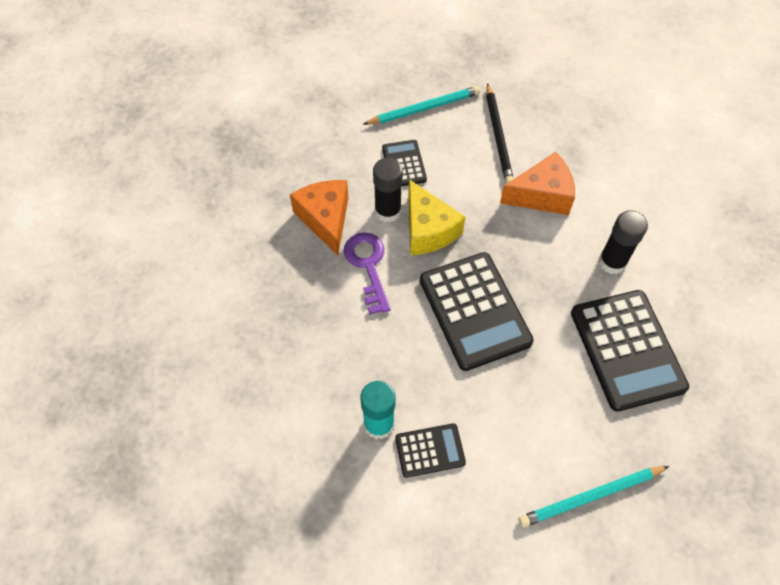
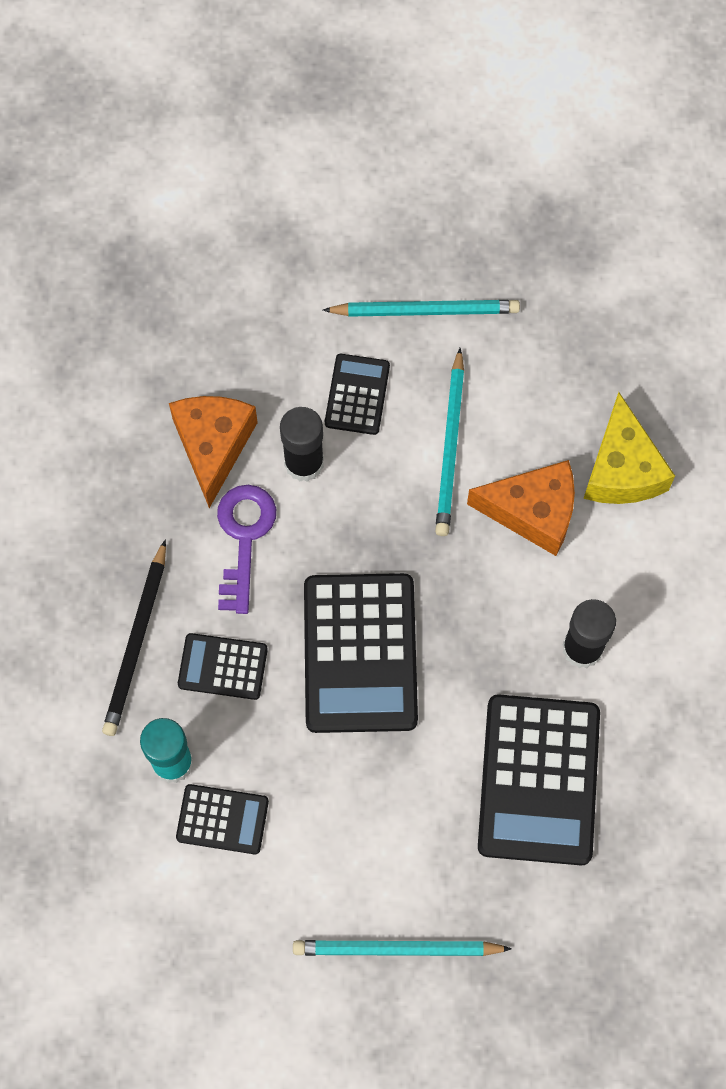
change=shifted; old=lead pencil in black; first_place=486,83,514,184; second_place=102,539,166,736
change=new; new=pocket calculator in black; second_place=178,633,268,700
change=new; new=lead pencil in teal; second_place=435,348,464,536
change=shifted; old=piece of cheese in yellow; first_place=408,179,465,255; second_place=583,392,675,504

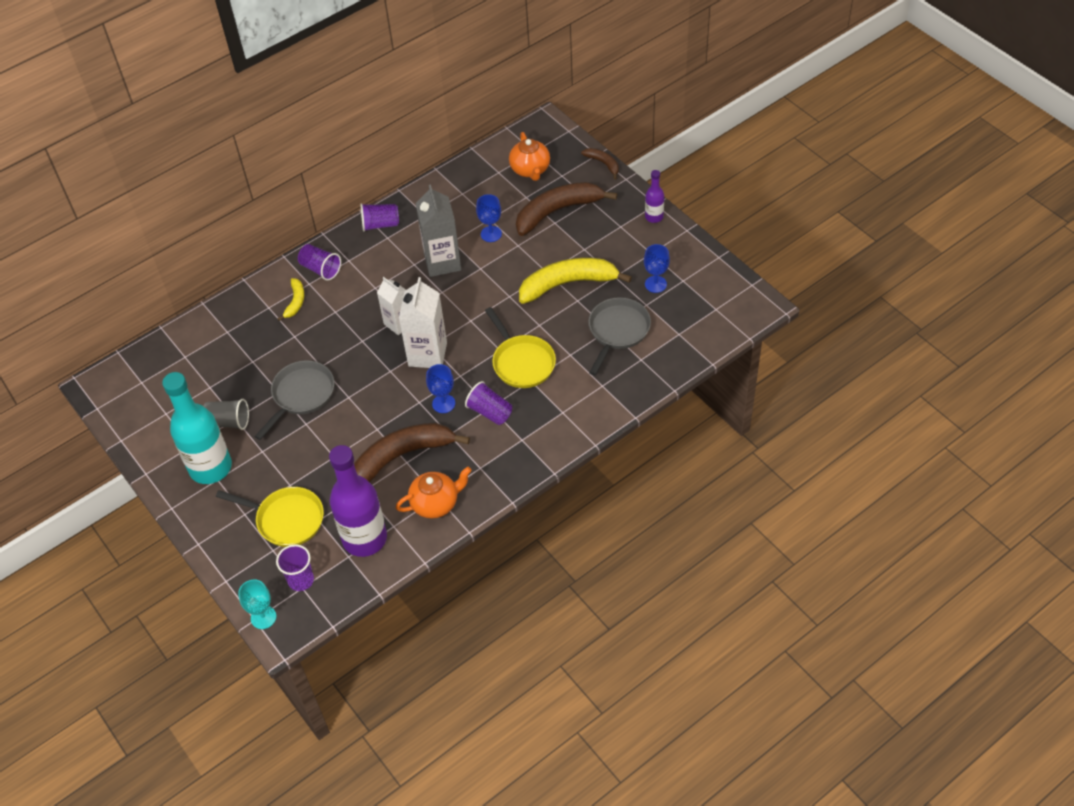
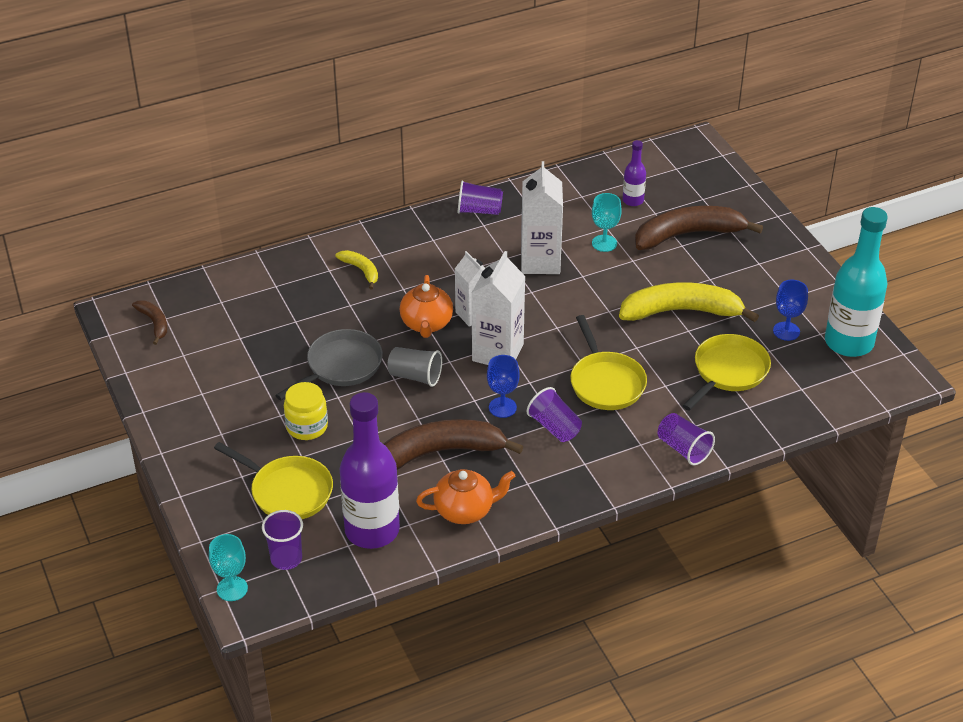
change=shifted; old=toy banana in russet; first_place=581,148,619,180; second_place=132,301,168,345
change=new; new=jar in yellow; second_place=284,382,328,440
change=rotated; old=toy banana in yellow; first_place=277,278,304,321; second_place=335,250,378,289; degrees=-60
change=shifted; old=cup in gray; first_place=203,399,249,430; second_place=387,347,442,387
change=shifted; old=tea pot in orange; first_place=509,132,550,181; second_place=400,275,453,338
change=repainted; old=juice carton in gray; new=juice carton in white; first_place=416,185,462,277; second_place=521,161,563,274
change=repainted; old=goblet in cobalt; new=goblet in teal; first_place=476,194,502,242; second_place=592,193,622,252
change=shifted; old=flask in violet; first_place=645,170,664,223; second_place=623,140,646,206
change=shifted; old=cup in violet; first_place=298,244,341,281; second_place=657,413,715,465
change=repainted; old=pan in gray; new=pan in yellow; first_place=588,297,651,376; second_place=683,334,771,411
change=shifted; old=flask in teal; first_place=162,372,232,484; second_place=825,207,888,357

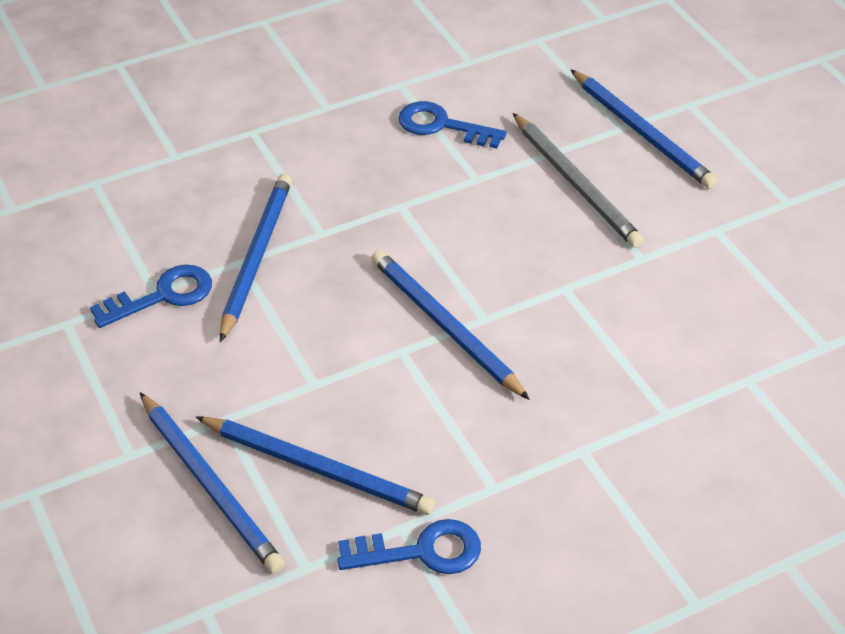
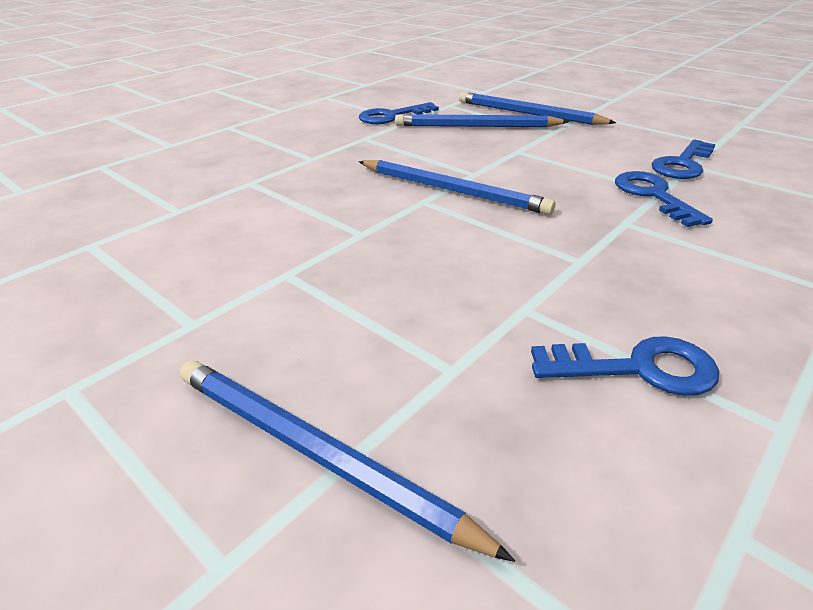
change=swapped; old=lead pencil in cobalt; new=door key in cobalt; first_place=220,174,292,342; second_place=615,171,713,227
change=gone; old=lead pencil in gray; first_place=513,113,644,248

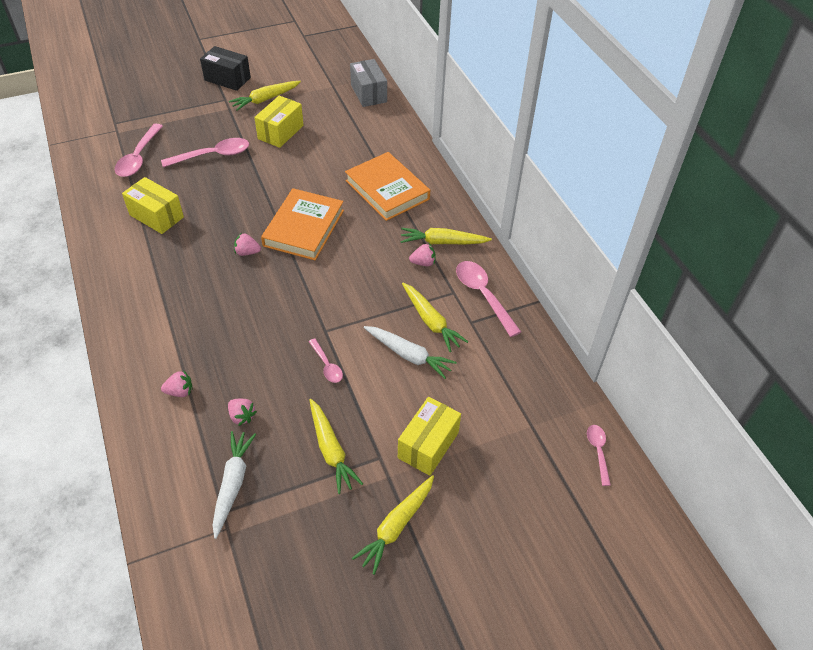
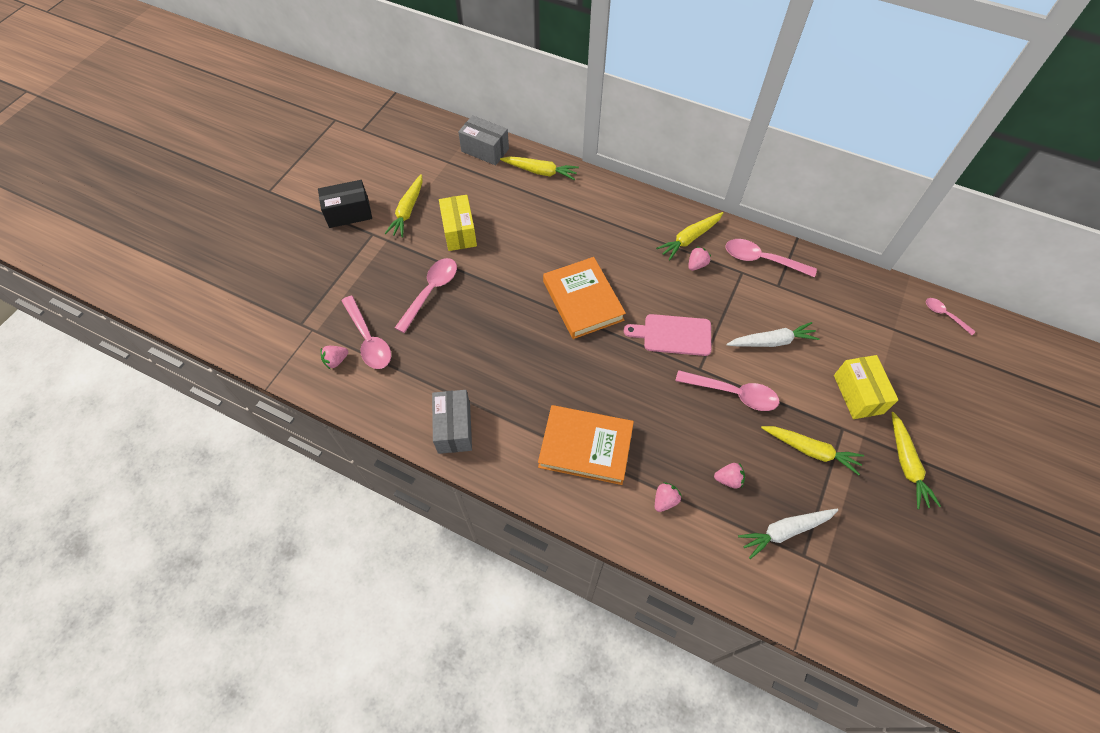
change=shifted; old=strawberry in rose-pink; first_place=234,233,261,256; second_place=321,346,349,369
change=new; new=package in gray; second_place=432,390,472,454
change=shifted; old=root vegetable in yellow; first_place=402,283,468,352; second_place=500,156,579,180
change=shifted; old=hardcover in orange; first_place=345,152,430,221; second_place=538,405,634,485
change=new; new=chopping board in rose-pink; second_place=624,314,711,356
change=scaled; old=teaspoon in rose-pink; first_place=309,338,343,383; second_place=675,370,779,411; factor=1.78
change=rotated; old=root vegetable in white; first_place=212,431,256,539; second_place=738,509,838,559; degrees=-75
change=gone; old=package in yellow; first_place=122,177,184,234

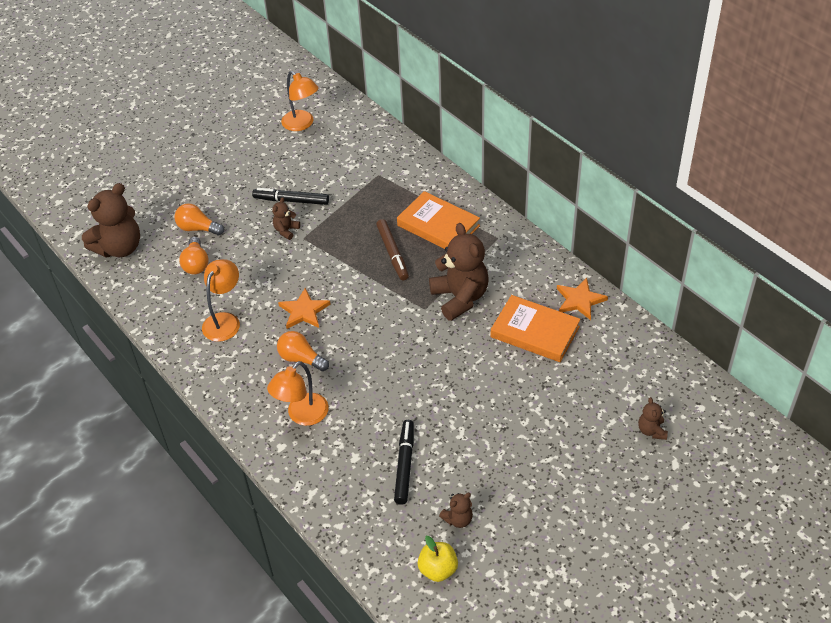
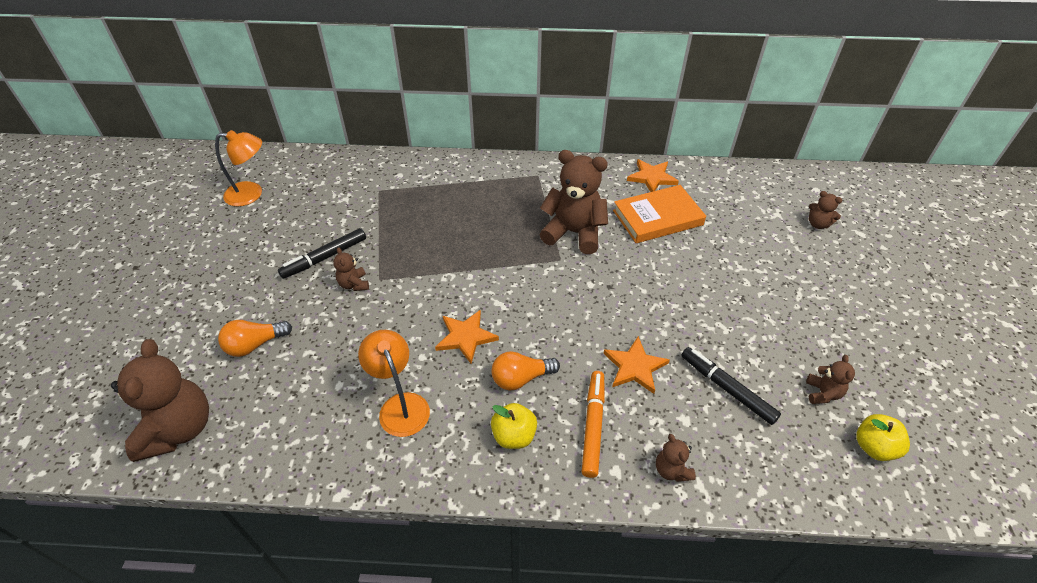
change=new; new=apple fruit in yellow; second_place=491,403,537,449
change=swapped; old=reading lamp in orange; new=felt pen in orange; first_place=267,361,329,426; second_place=582,371,605,478
change=new; new=star in orange; second_place=603,336,670,394
change=new; new=teddy in russet; second_place=656,434,696,482
change=gone; old=lightbulb in orange; first_place=179,237,209,274
change=gone; old=felt pen in russet; first_place=376,219,409,280
change=gone; old=hardcover in orange; first_place=397,191,480,249

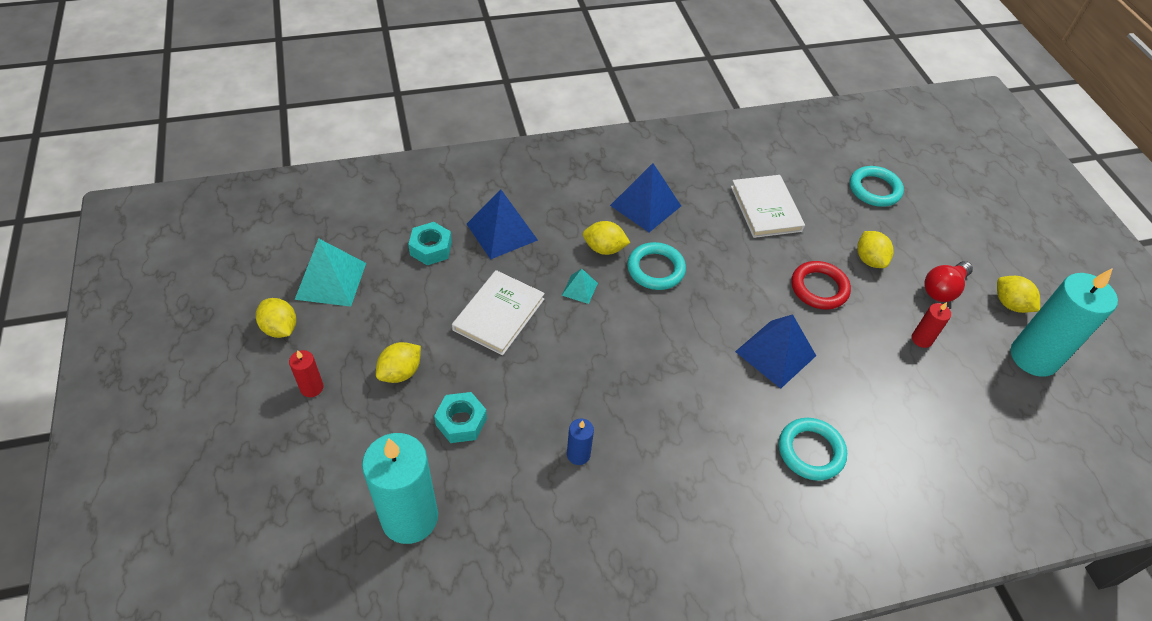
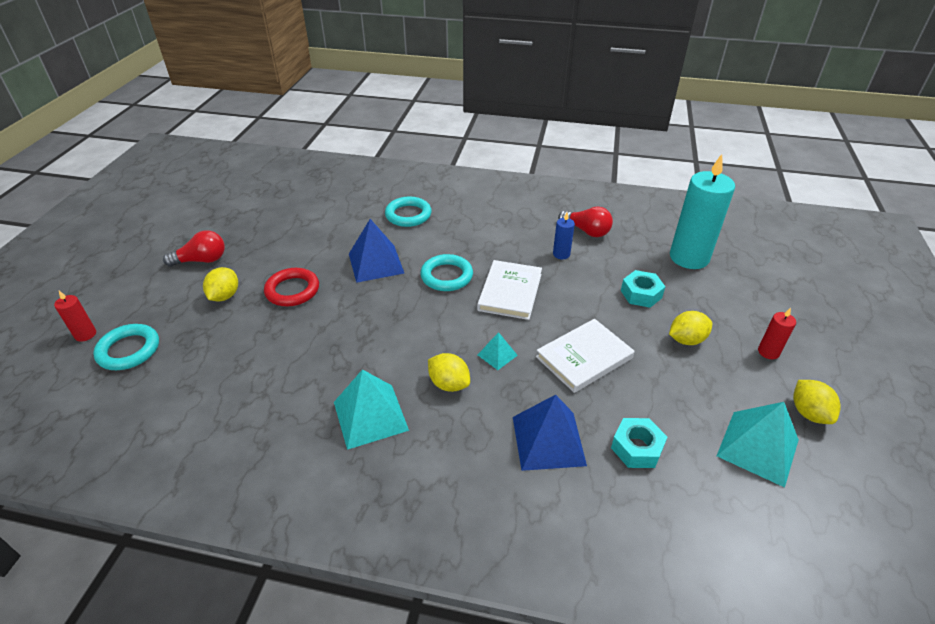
change=shifted; old=wax candle in crimson; first_place=912,302,951,348; second_place=54,291,96,342
change=repainted; old=pyramid shape in cobalt; new=pyramid shape in teal; first_place=610,163,681,232; second_place=334,369,409,450
change=shifted; old=hoop in teal; first_place=627,242,686,290; second_place=420,254,473,291
change=shifted; old=hardcover in white; first_place=731,175,805,238; second_place=477,260,542,320
change=new; new=lightbulb in crimson; second_place=558,206,613,237
change=gone; old=citrus fruit in yellow; first_place=997,276,1040,313
change=gone; old=wax candle in teal; first_place=1011,268,1118,377

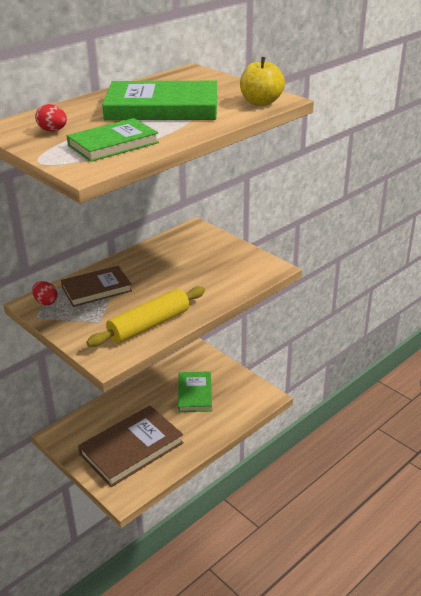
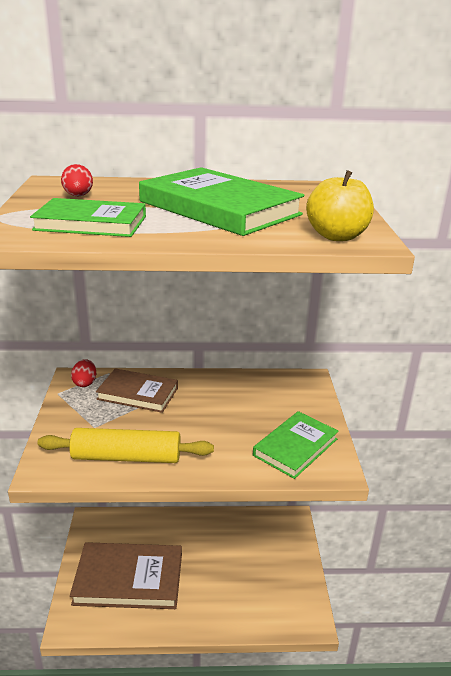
change=shifted; old=hardcover in leaf-green; first_place=178,371,212,412; second_place=253,411,339,479

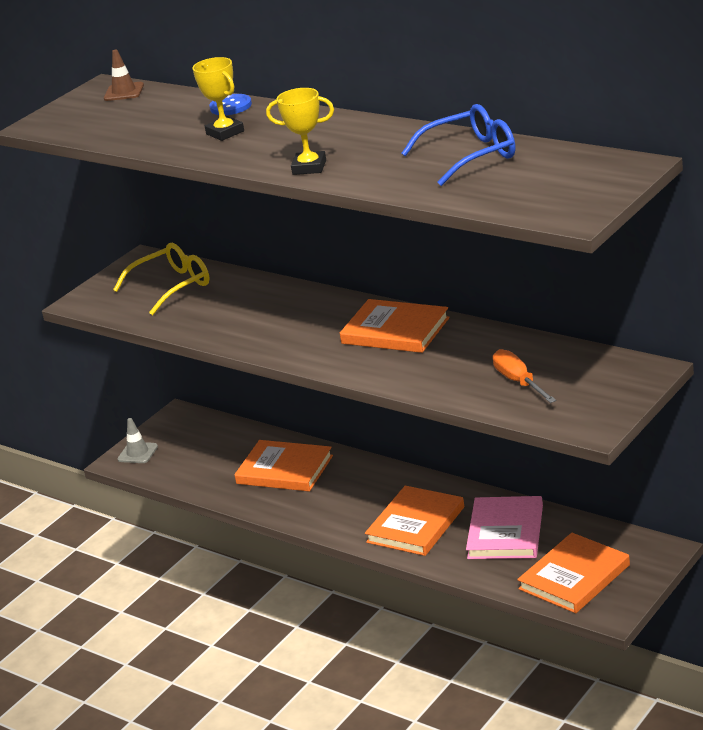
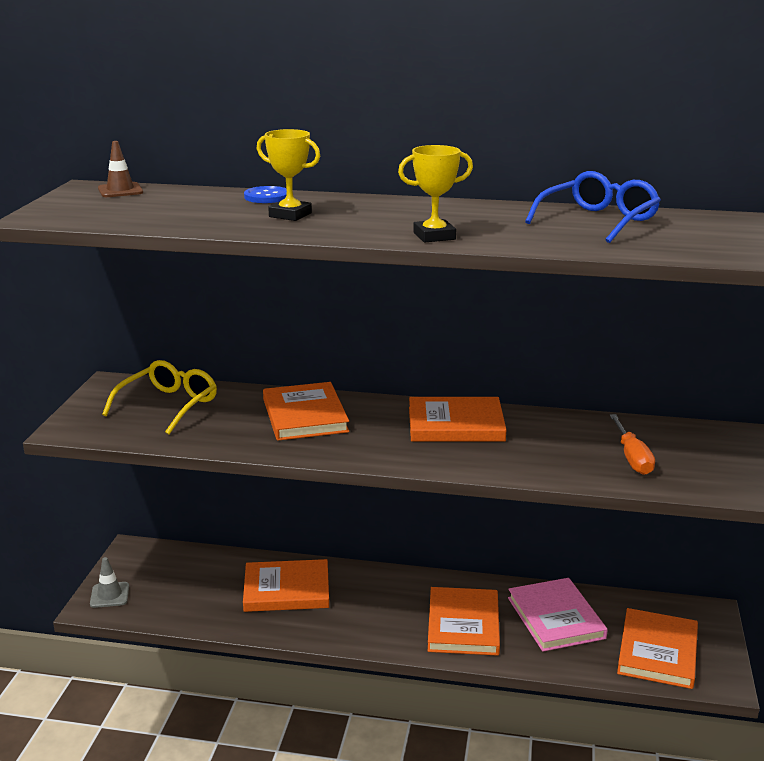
change=new; new=hardcover in orange; second_place=263,382,349,441
change=rotated; old=hand screwdriver in orange; first_place=493,349,556,403; second_place=609,414,655,475; degrees=-135

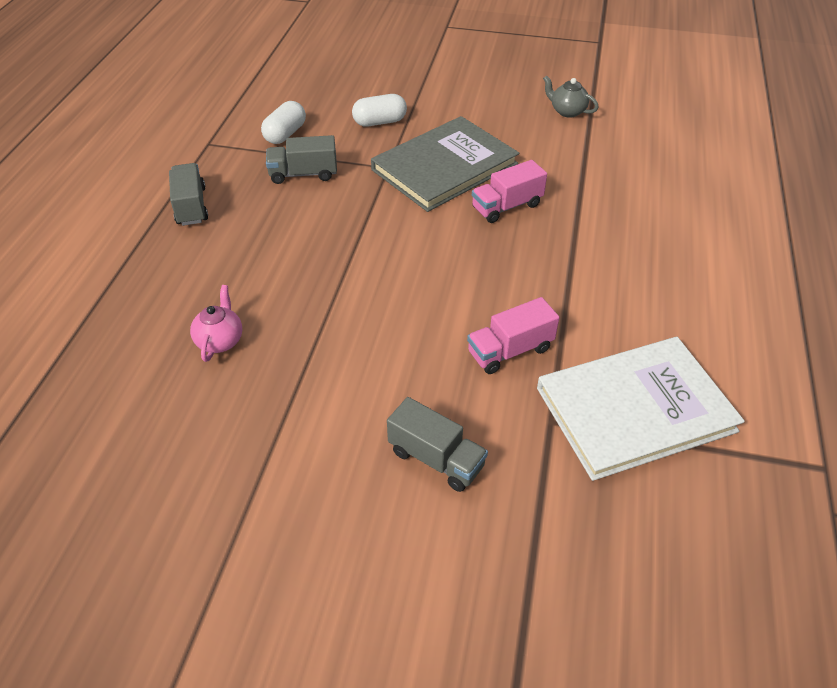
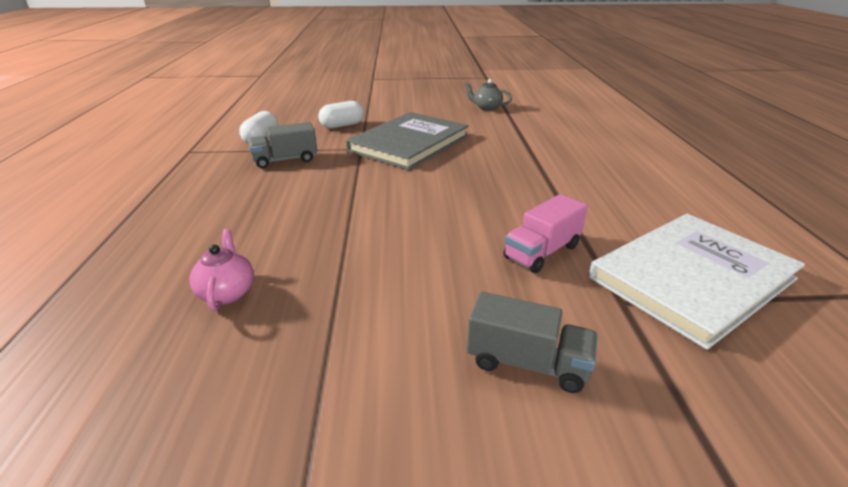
change=gone; old=lorry in gray; first_place=169,163,208,226
change=gone; old=lorry in rose-pink; first_place=472,160,547,223

